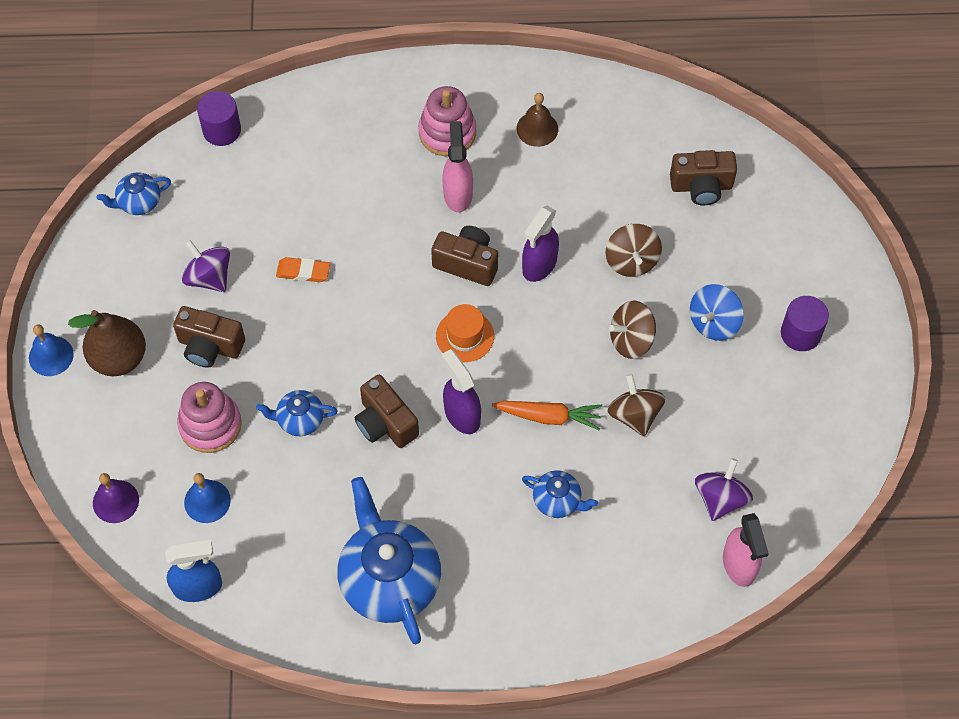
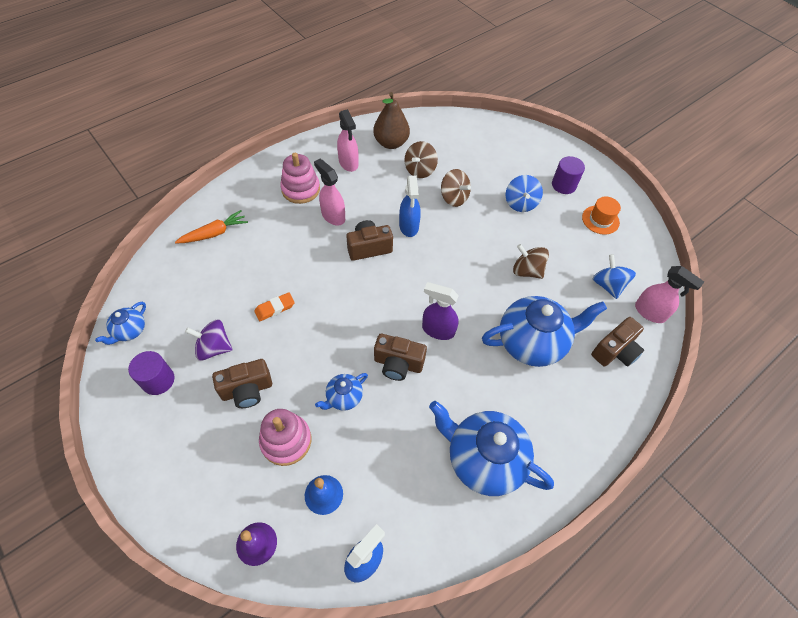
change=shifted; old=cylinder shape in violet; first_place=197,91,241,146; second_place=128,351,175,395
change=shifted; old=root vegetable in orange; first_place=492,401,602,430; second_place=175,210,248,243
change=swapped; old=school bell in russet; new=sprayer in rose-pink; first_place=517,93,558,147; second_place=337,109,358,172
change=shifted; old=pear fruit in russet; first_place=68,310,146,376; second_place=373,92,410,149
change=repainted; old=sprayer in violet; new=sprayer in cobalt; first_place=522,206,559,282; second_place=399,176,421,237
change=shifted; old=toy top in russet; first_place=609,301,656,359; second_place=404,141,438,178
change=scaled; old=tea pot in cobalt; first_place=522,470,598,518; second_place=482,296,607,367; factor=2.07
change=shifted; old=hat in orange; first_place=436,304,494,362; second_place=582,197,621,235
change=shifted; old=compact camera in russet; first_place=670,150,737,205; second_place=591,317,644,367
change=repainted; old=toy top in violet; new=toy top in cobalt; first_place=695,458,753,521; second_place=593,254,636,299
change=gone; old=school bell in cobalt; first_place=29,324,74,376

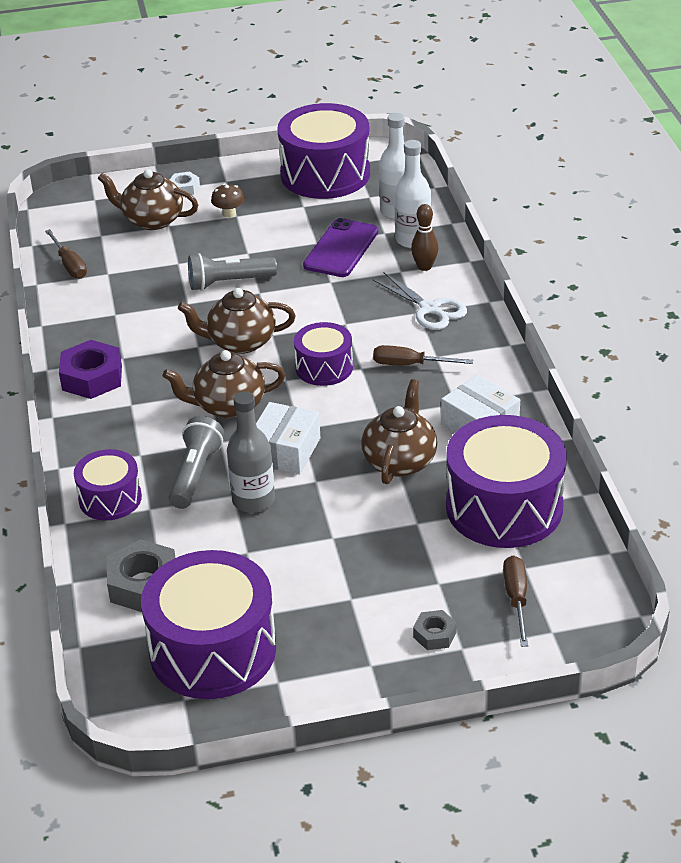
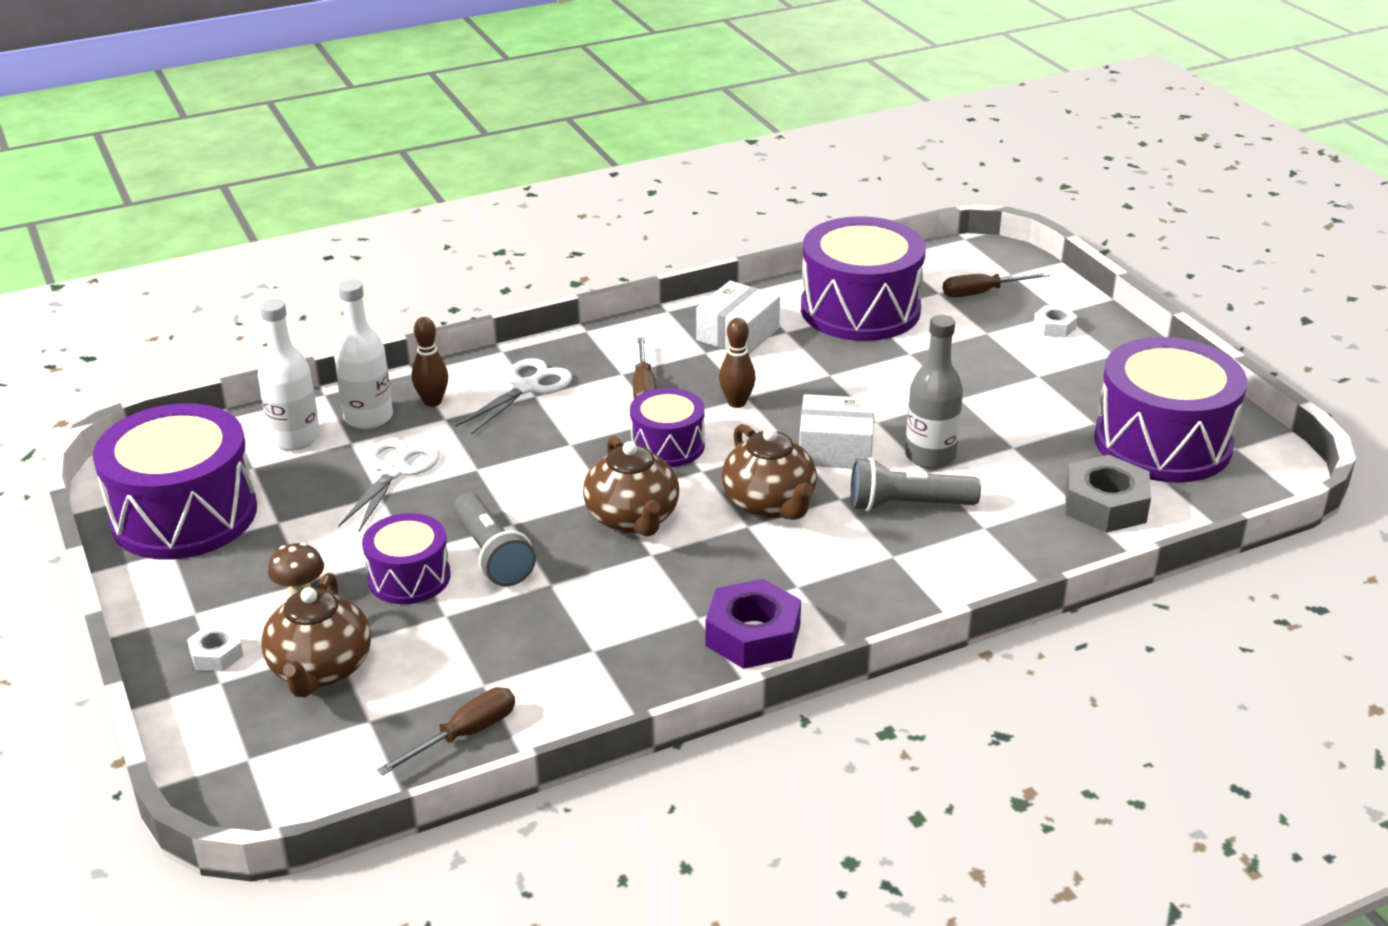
change=swapped; old=mobile phone in violet; new=scissors in white; first_place=303,218,378,277; second_place=338,438,439,532
change=shifted; old=snare drum in violet; first_place=74,449,142,521; second_place=362,513,450,604
change=new; new=tenpin in russet; second_place=719,318,756,408
change=repainted; old=hexagon nut in gray; new=hexagon nut in white; first_place=413,610,457,650; second_place=1033,305,1078,337
change=gone; old=tea pot in russet; first_place=361,379,437,484

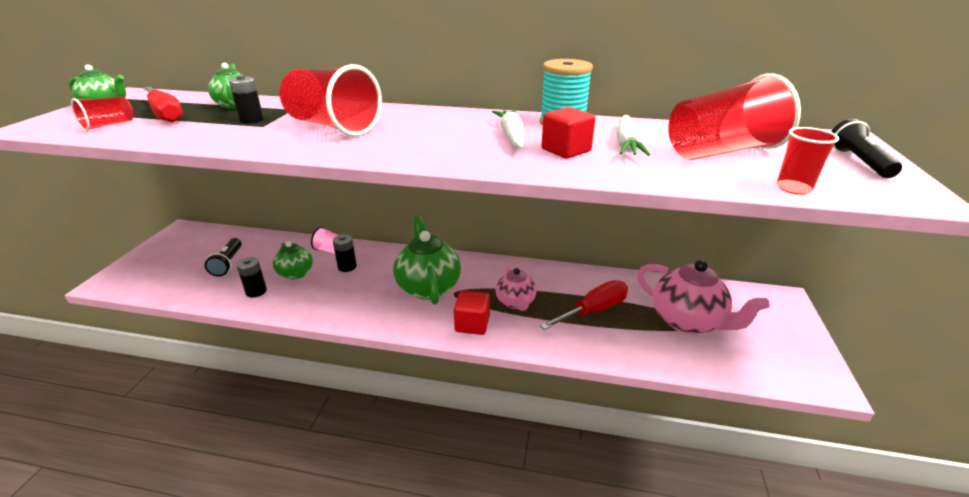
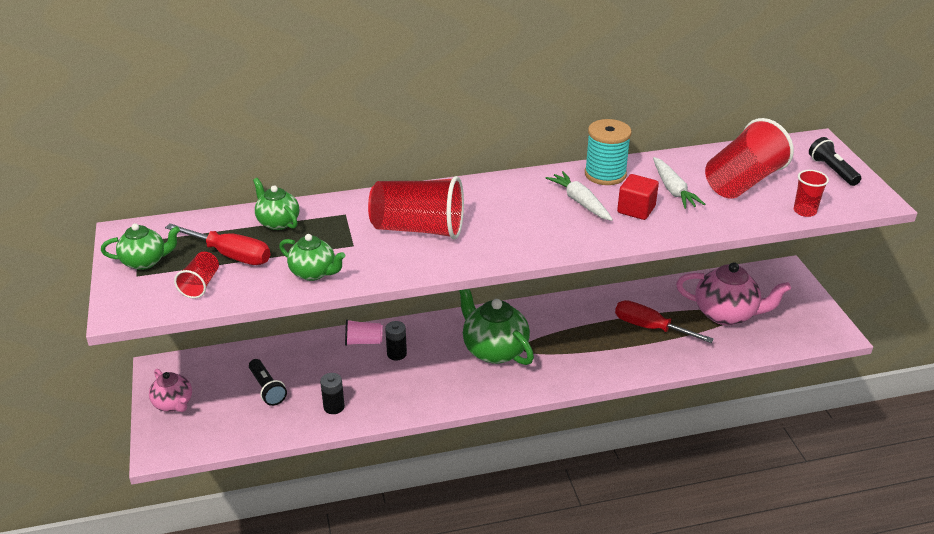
change=shifted; old=tea pot in rose-pink; first_place=495,266,536,311; second_place=149,369,192,412
change=shifted; old=tea pot in leaf-green; first_place=273,241,313,279; second_place=279,234,345,281
change=rotated; old=hand screwdriver in crimson; first_place=540,280,628,330; second_place=615,300,714,343; degrees=-90
change=gone; old=power cell in black; first_place=229,75,264,124
change=gone; old=cube in crimson; first_place=454,290,490,335

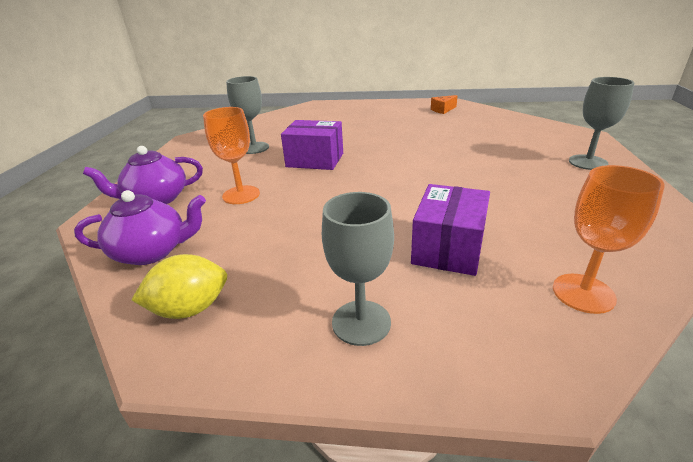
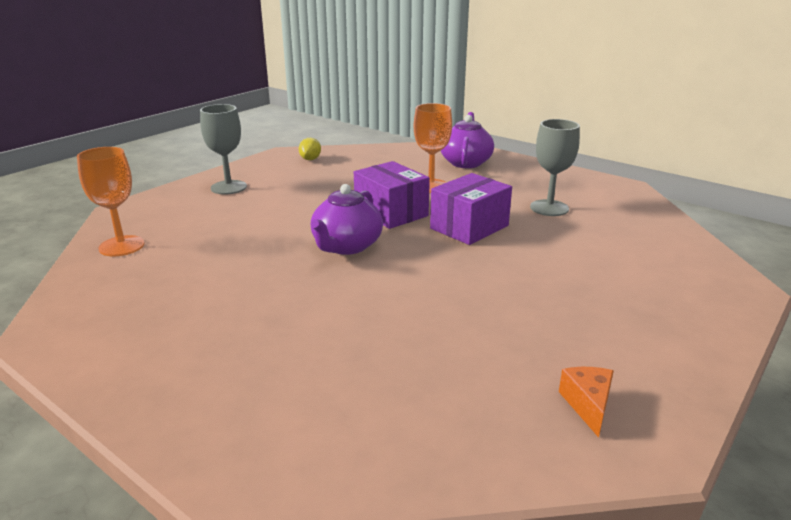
change=scaled; old=citrus fruit in yellow; first_place=131,254,227,319; second_place=299,138,321,160; factor=0.63
change=shifted; old=tea pot in violet; first_place=74,190,206,265; second_place=311,184,383,255
change=shifted; old=package in violet; first_place=411,184,490,276; second_place=354,161,430,229
change=gone; old=goblet in gray; first_place=569,77,635,170

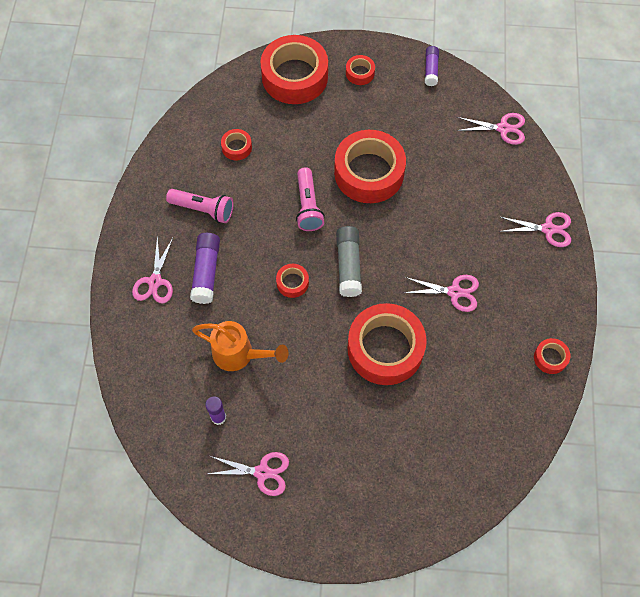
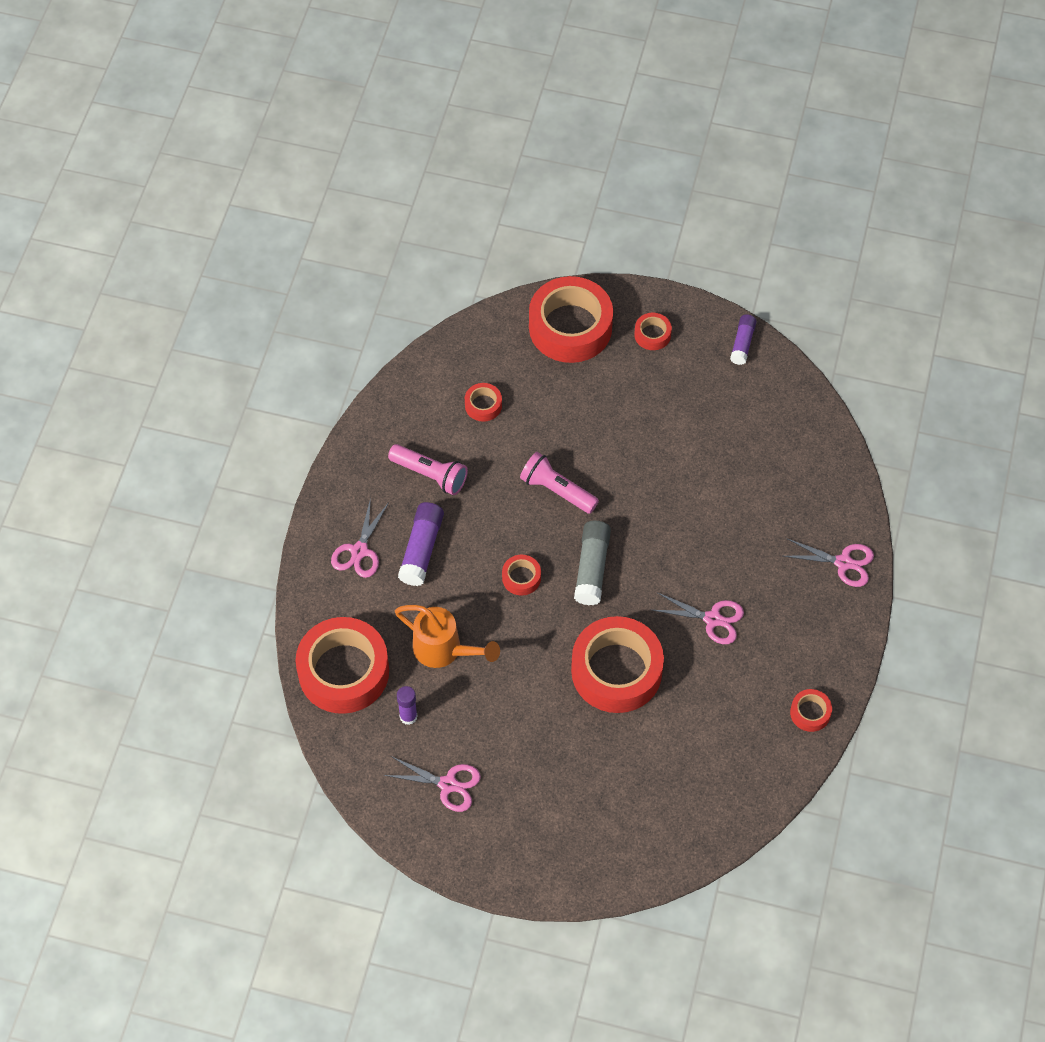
change=shifted; old=sticky tape in crimson; first_place=334,130,406,203; second_place=296,617,389,714
change=rotated; old=pocket torch in rose-pink; first_place=296,167,325,231; second_place=520,452,599,514; degrees=120
change=gone; old=scissors in rose-pink; first_place=456,113,525,145

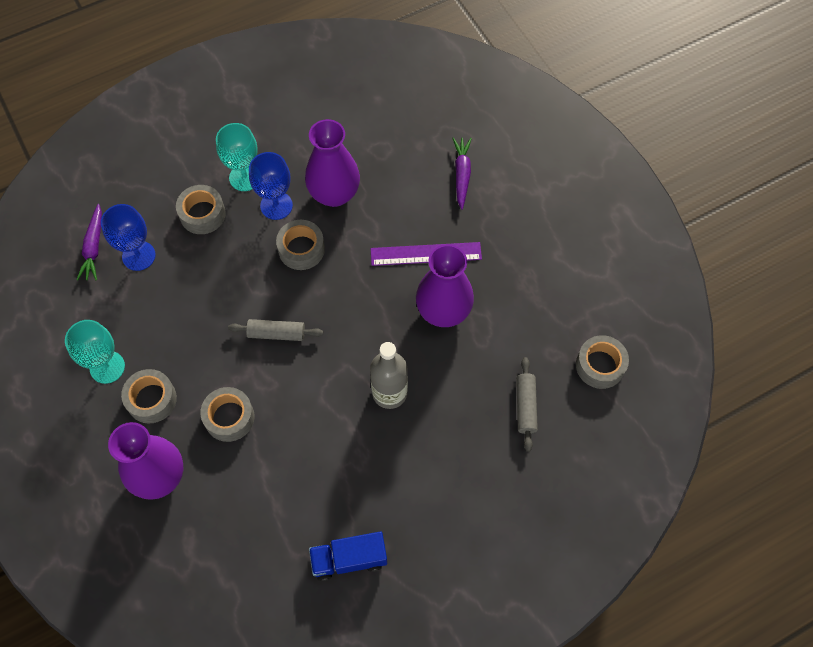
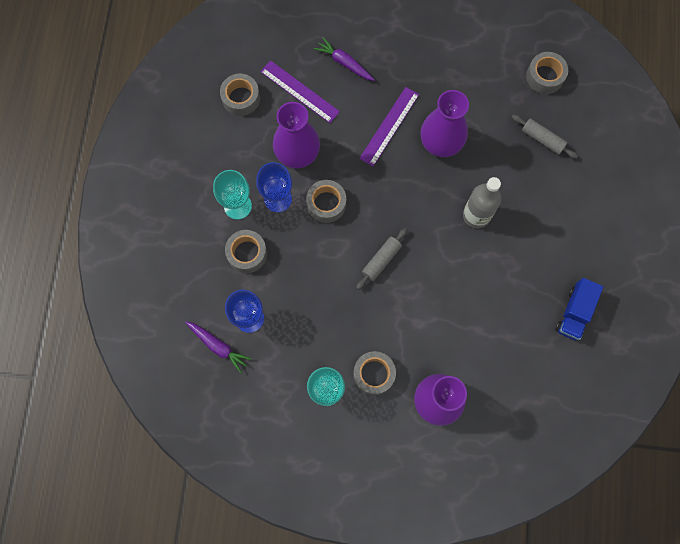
change=shifted; old=sticky tape in gray; first_place=200,387,254,442; second_place=220,74,260,116
change=new; new=measuring stick in violet; second_place=260,60,340,123

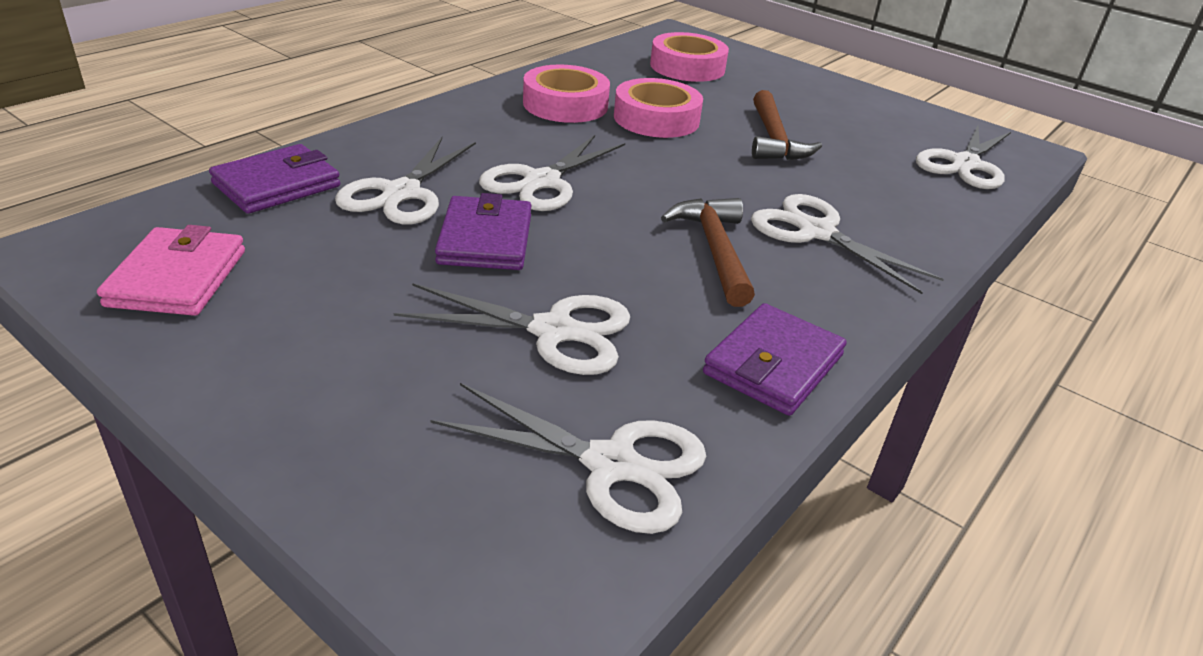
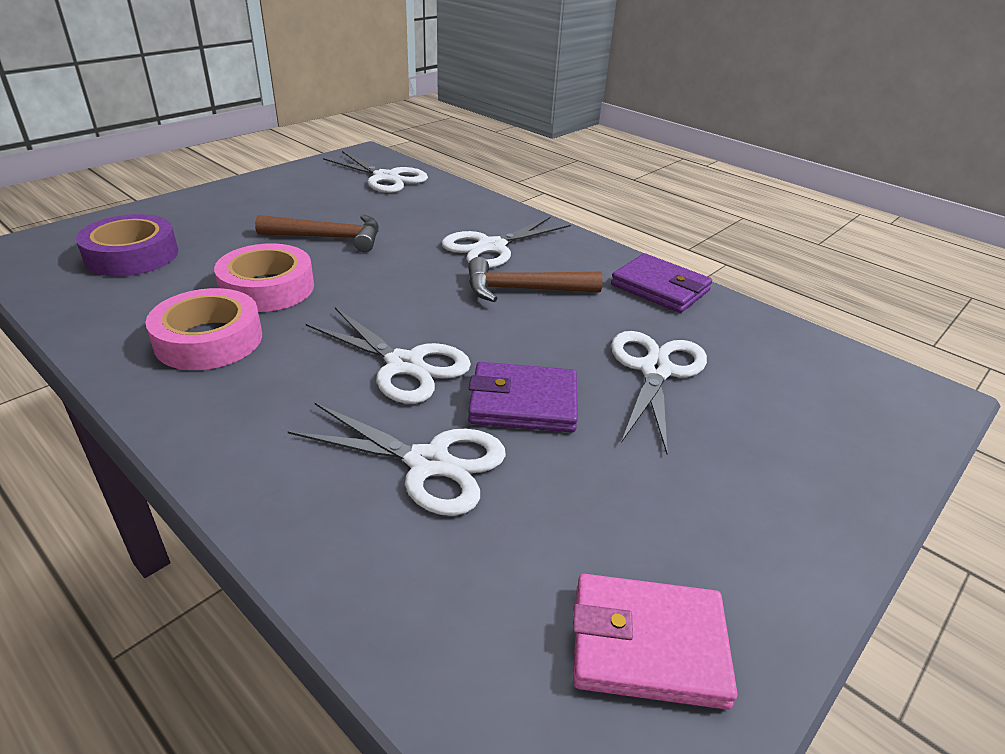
change=repainted; old=sticky tape in rose-pink; new=sticky tape in violet; first_place=650,32,729,82; second_place=76,214,178,276
change=gone; old=billfold in violet; first_place=209,144,340,214
change=gone; old=scissors in white; first_place=431,383,706,534

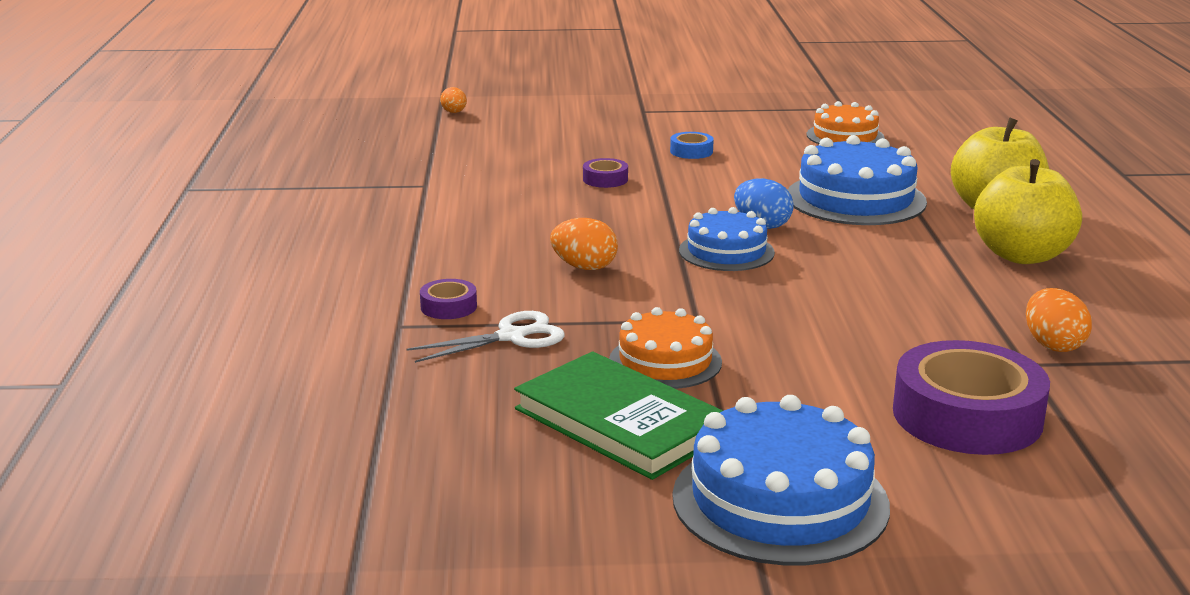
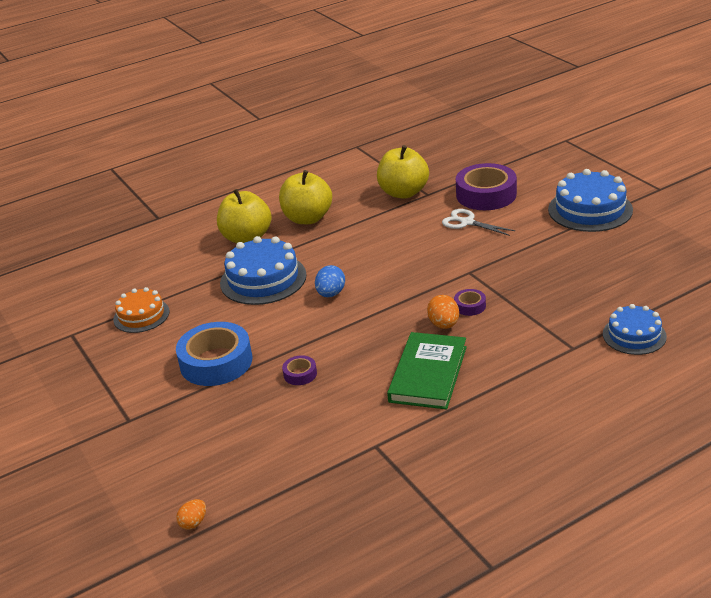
change=scaled; old=sticky tape in cobalt; first_place=670,132,714,159; second_place=176,322,252,386; factor=2.23
change=swapped; old=egg in orange; new=apple fruit in yellow; first_place=1026,288,1092,352; second_place=377,145,429,199
change=shifted; old=hardcover in leaf-green; first_place=514,351,723,480; second_place=387,332,467,409
change=shifted; old=scissors in white; first_place=406,311,565,363; second_place=442,209,515,236
change=shifted; old=sticky tape in violet; first_place=420,279,477,319; second_place=454,289,486,316
change=shifted; old=layer cake in cobalt; first_place=679,207,775,271; second_place=603,304,667,355
change=gone; old=layer cake in orange; first_place=609,307,722,389

